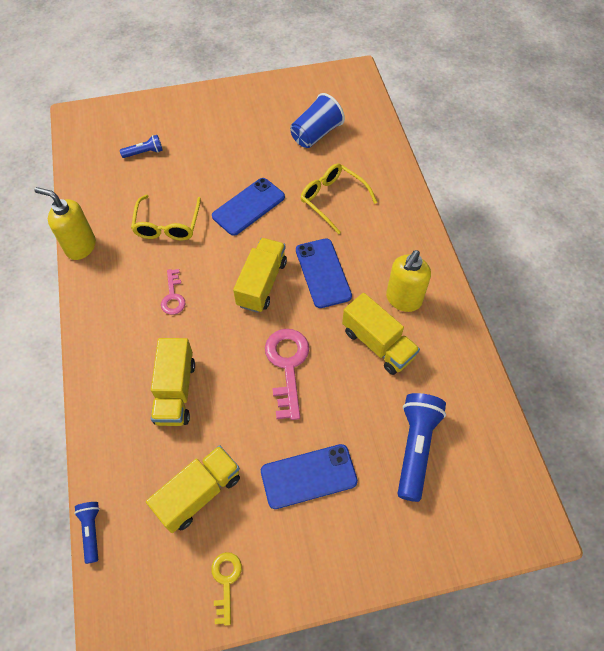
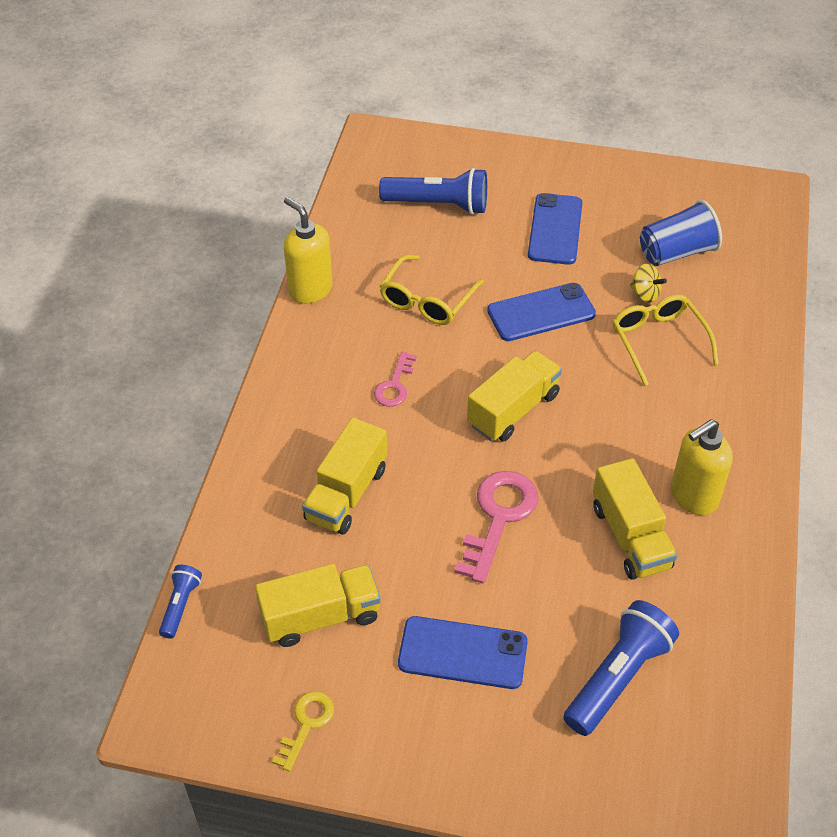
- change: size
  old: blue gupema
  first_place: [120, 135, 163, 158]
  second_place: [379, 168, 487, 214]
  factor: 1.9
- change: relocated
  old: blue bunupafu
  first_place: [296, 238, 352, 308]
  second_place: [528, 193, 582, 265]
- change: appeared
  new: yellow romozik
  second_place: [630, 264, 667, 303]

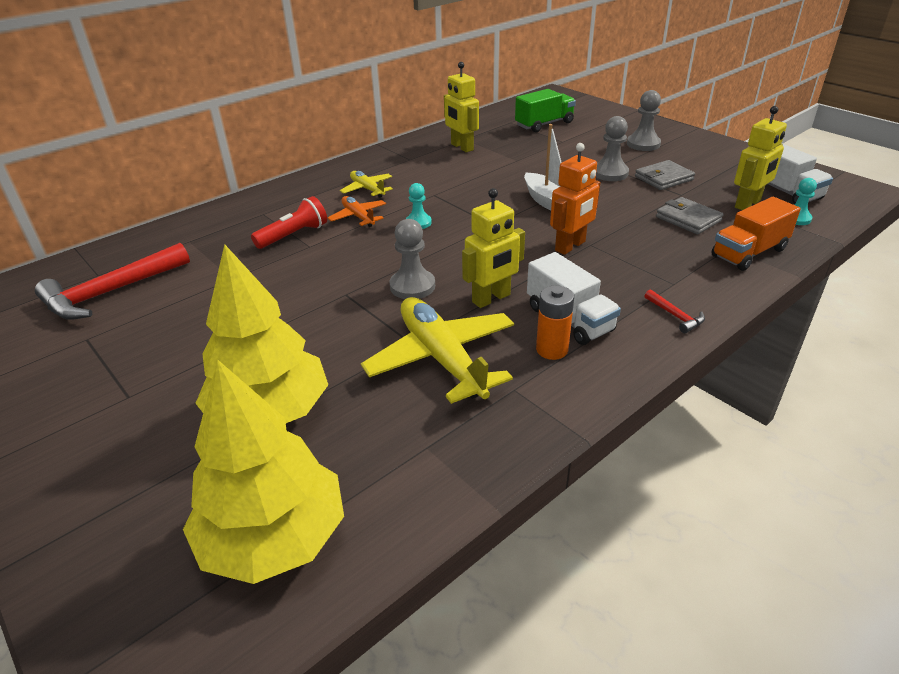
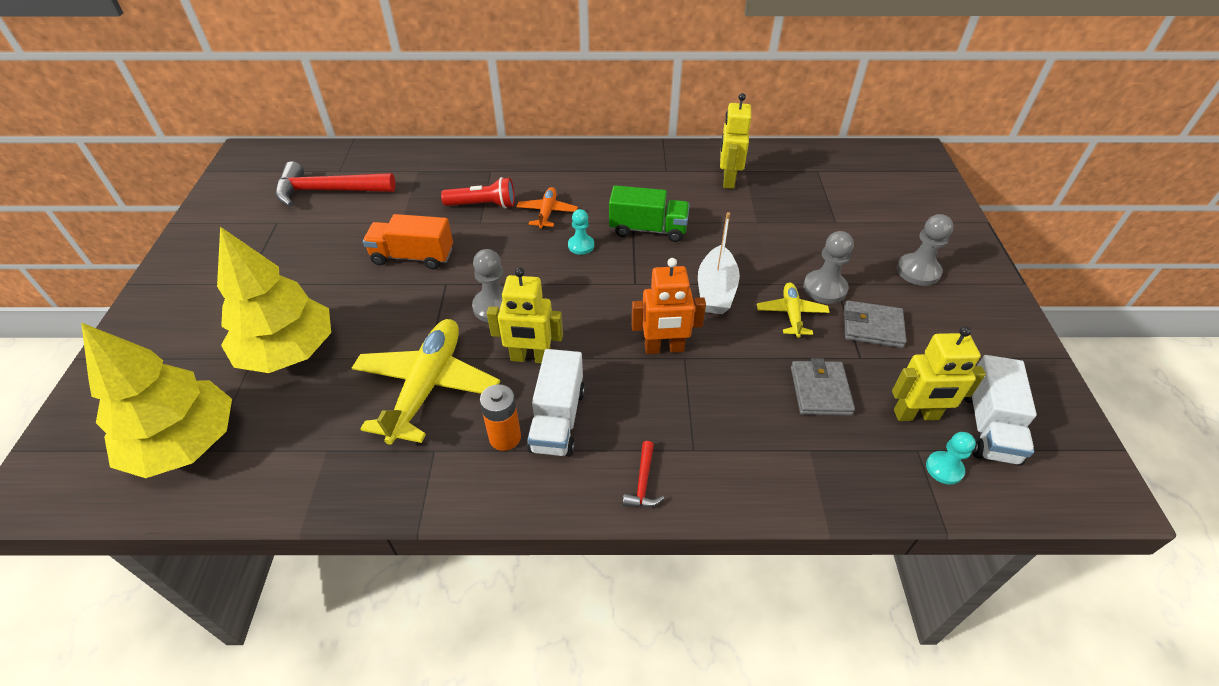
- change: relocated
  old: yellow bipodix
  first_place: [340, 171, 393, 198]
  second_place: [757, 282, 830, 338]
- change: relocated
  old: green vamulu
  first_place: [515, 89, 576, 132]
  second_place: [609, 185, 690, 242]
- change: relocated
  old: orange vamulu
  first_place: [711, 197, 801, 271]
  second_place: [363, 214, 453, 270]

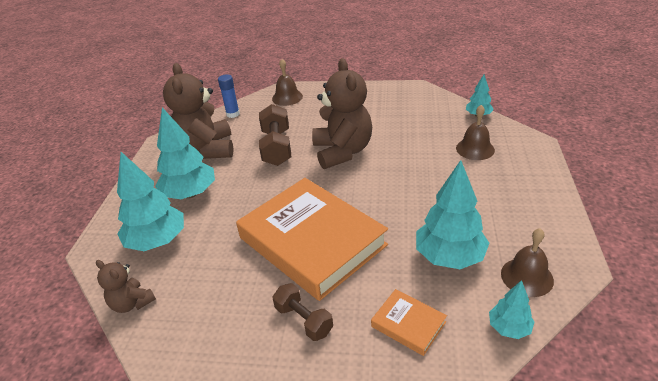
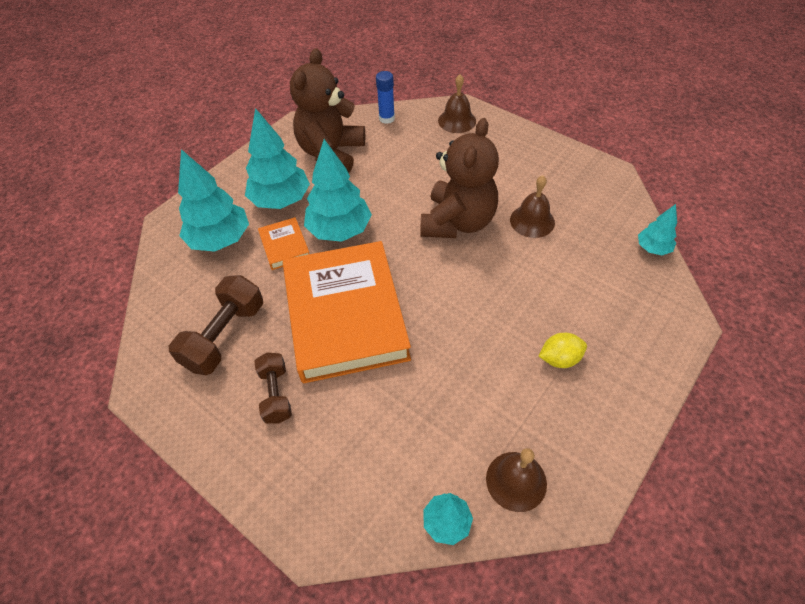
- change: missing
  old: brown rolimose
  first_place: [96, 260, 156, 313]
- change: relocated
  old: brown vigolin
  first_place: [259, 104, 291, 166]
  second_place: [169, 275, 263, 375]
- change: relocated
  old: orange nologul
  first_place: [371, 289, 447, 356]
  second_place: [258, 217, 309, 270]
- change: relocated
  old: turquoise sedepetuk
  first_place: [416, 160, 489, 269]
  second_place: [304, 139, 372, 242]
- change: relocated
  old: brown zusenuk
  first_place: [456, 105, 495, 160]
  second_place: [510, 176, 555, 238]
- change: appeared
  new: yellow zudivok
  second_place: [539, 333, 587, 368]

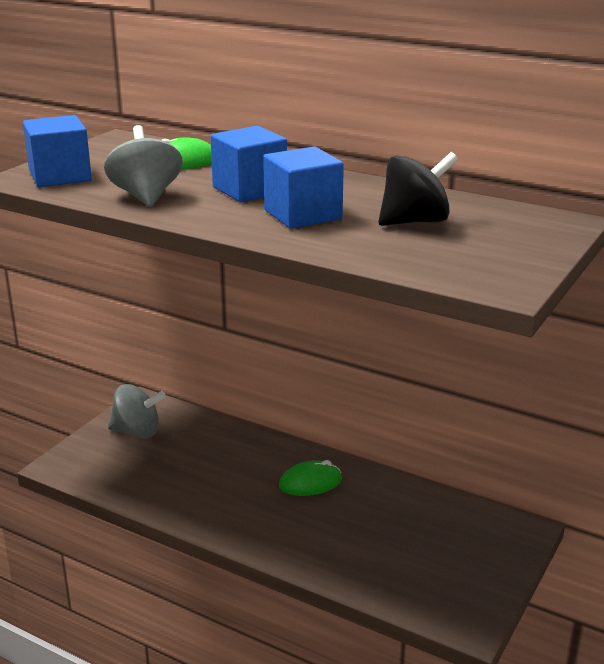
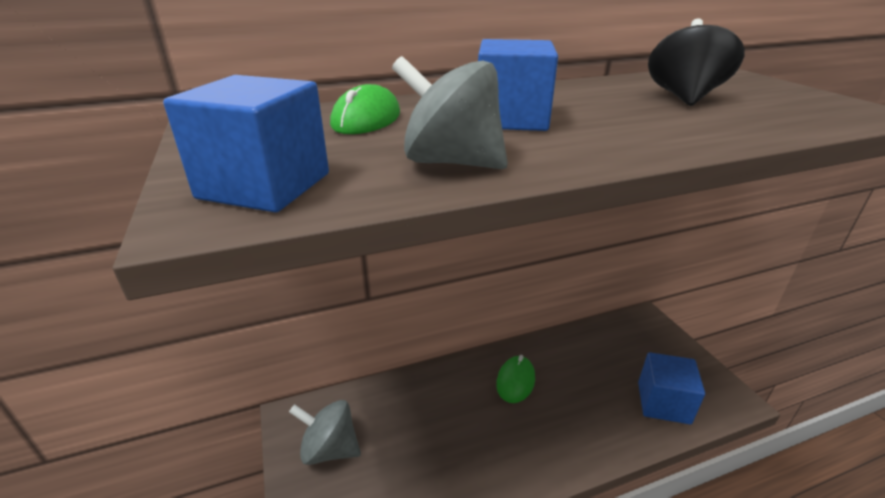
- change: spun
  old: grey romozik
  first_place: [108, 384, 166, 439]
  second_place: [289, 400, 361, 465]
  degrees: -120
- change: relocated
  old: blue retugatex
  first_place: [263, 147, 344, 229]
  second_place: [638, 352, 705, 424]

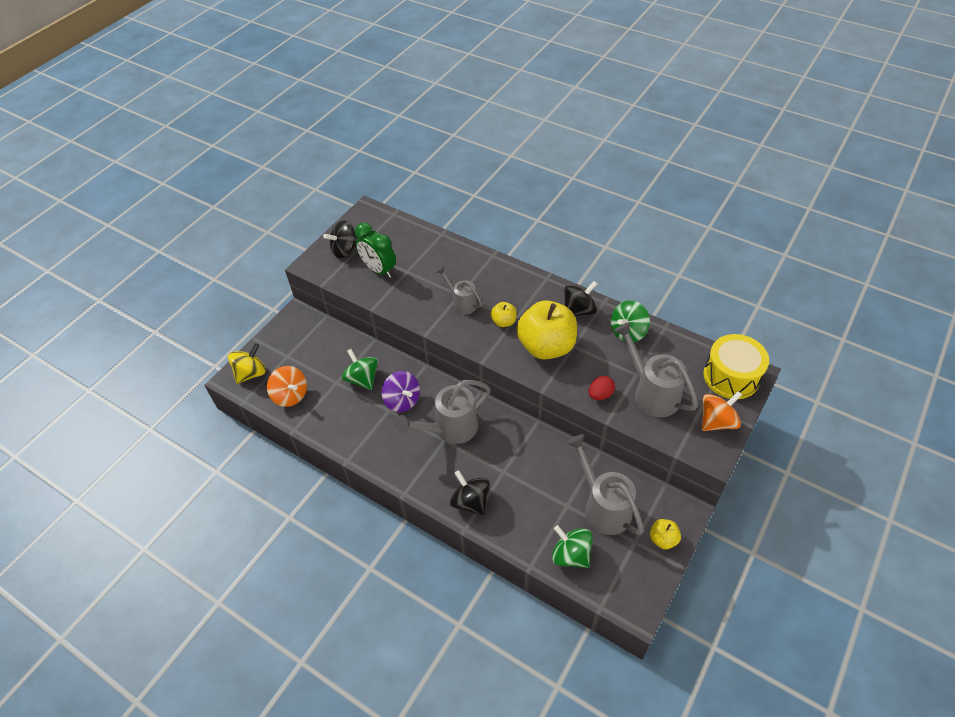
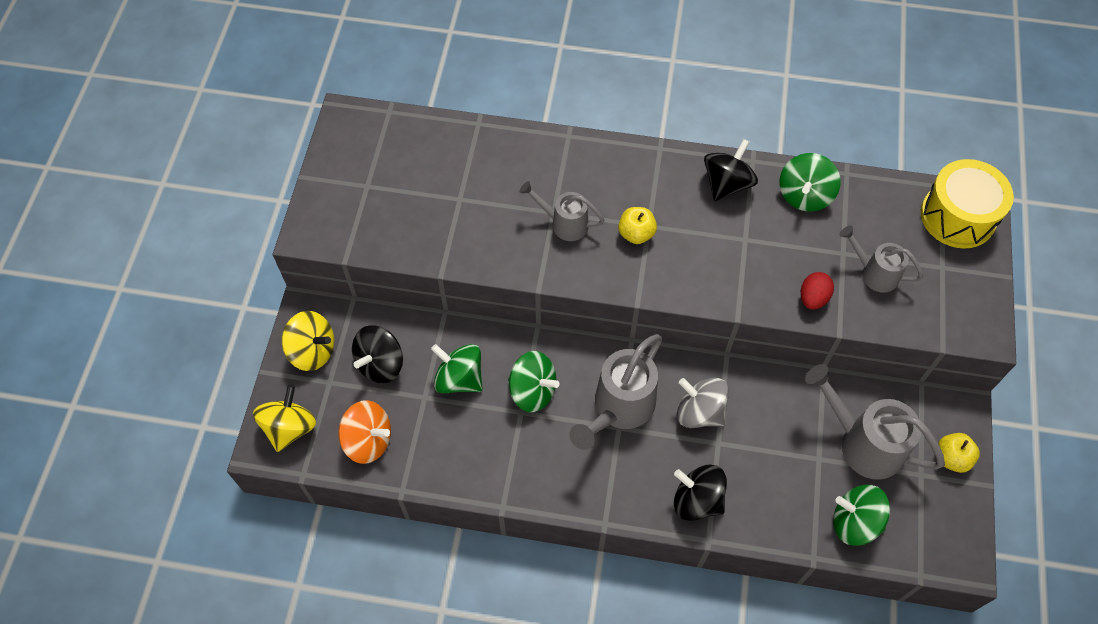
- change: relocated
  old: black romozik
  first_place: [323, 221, 358, 258]
  second_place: [352, 325, 403, 383]
- change: missing
  old: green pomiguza
  first_place: [355, 222, 396, 278]
- change: colour
  old: purple romozik
  new: green romozik
  first_place: [382, 371, 420, 412]
  second_place: [508, 351, 559, 412]
- change: missing
  old: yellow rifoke
  first_place: [517, 300, 577, 359]
- change: size
  old: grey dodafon
  first_place: [614, 322, 698, 418]
  second_place: [840, 226, 923, 293]
  factor: 0.6
- change: missing
  old: orange romozik
  first_place: [702, 391, 742, 431]
- change: appeared
  new: yellow romozik
  second_place: [282, 311, 334, 371]
- change: appeared
  new: grey romozik
  second_place: [677, 377, 729, 428]

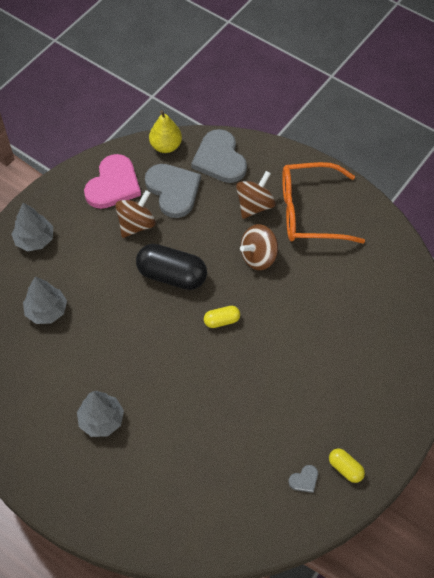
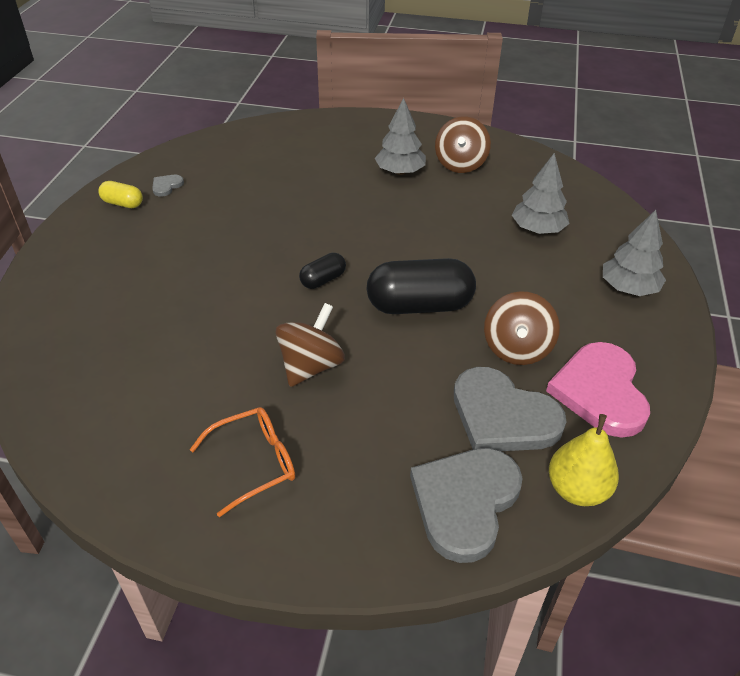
- change: spun
  old: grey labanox
  first_place: [191, 129, 247, 183]
  second_place: [410, 448, 523, 563]
  degrees: -105
- change: colour
  old: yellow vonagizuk
  new: black vonagizuk
  first_place: [204, 306, 240, 328]
  second_place: [299, 253, 346, 289]
- change: relocated
  old: brown romozik
  first_place: [236, 171, 276, 219]
  second_place: [435, 117, 491, 173]
- change: size
  old: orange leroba
  first_place: [282, 162, 365, 243]
  second_place: [189, 407, 295, 517]
  factor: 0.57

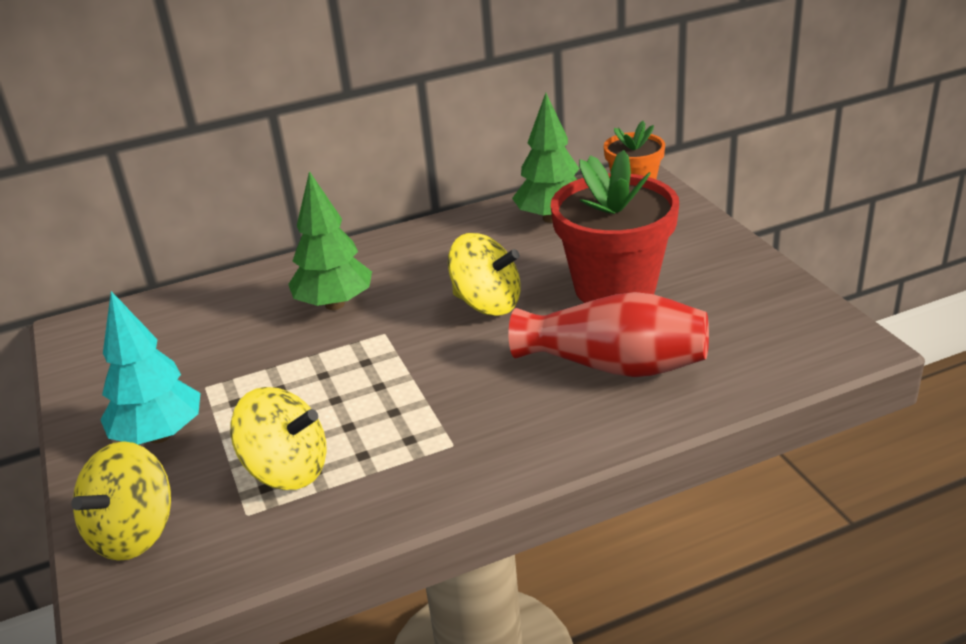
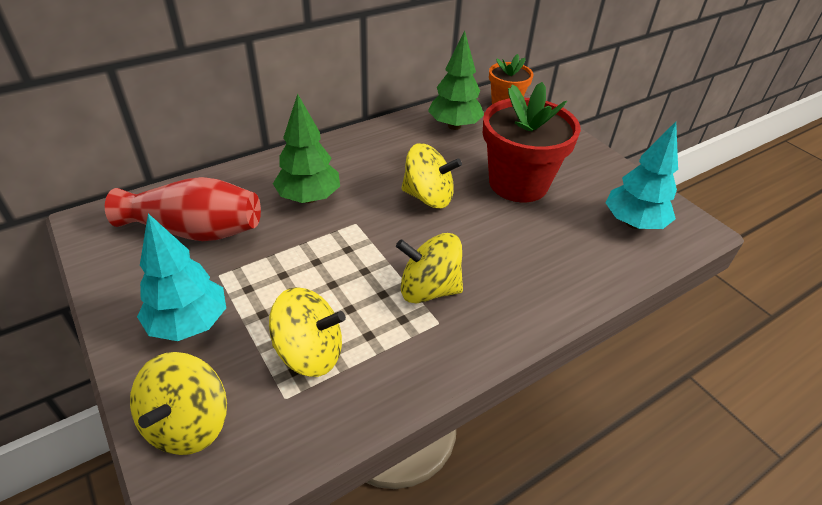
- change: relocated
  old: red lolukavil
  first_place: [508, 292, 709, 377]
  second_place: [105, 177, 261, 241]
- change: appeared
  new: yellow romozik
  second_place: [396, 233, 463, 303]
- change: appeared
  new: turquoise sedepetuk
  second_place: [605, 122, 678, 229]

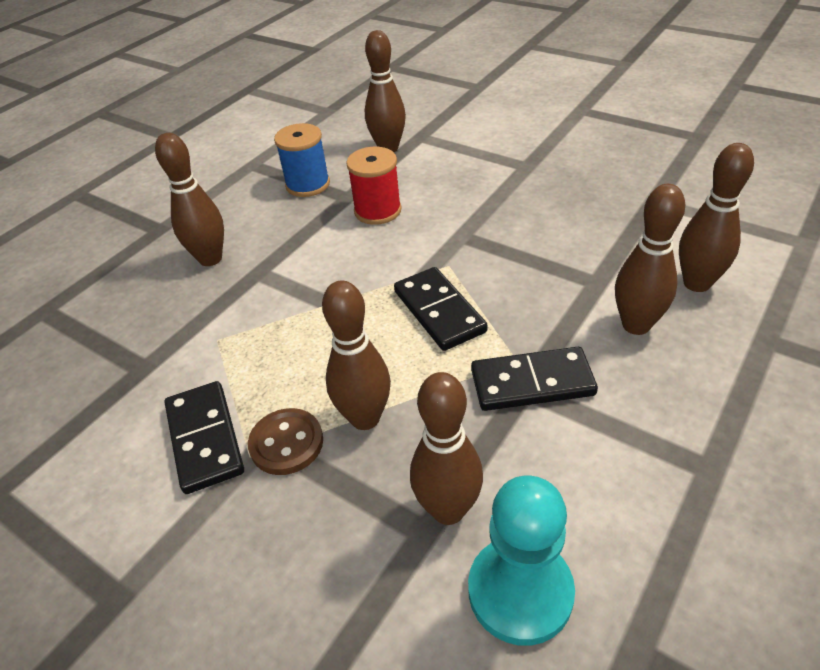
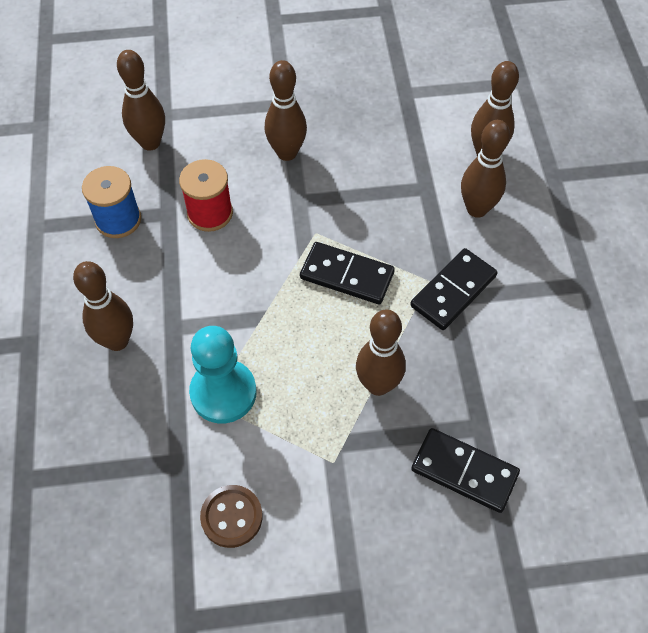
- change: relocated
  old: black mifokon
  first_place: [164, 381, 244, 494]
  second_place: [411, 428, 520, 513]
- change: relocated
  old: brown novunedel
  first_place: [248, 408, 323, 475]
  second_place: [200, 485, 263, 548]
- change: relocated
  old: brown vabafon
  first_place: [410, 372, 483, 525]
  second_place: [265, 60, 307, 161]
- change: relocated
  old: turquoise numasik
  first_place: [468, 476, 575, 646]
  second_place: [189, 326, 257, 423]

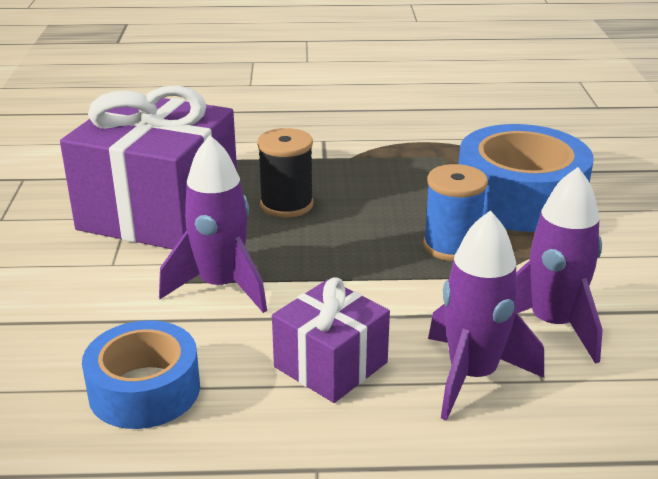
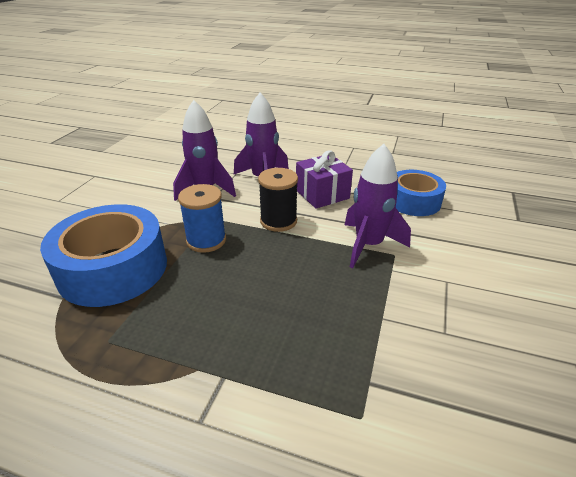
- change: missing
  old: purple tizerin
  first_place: [60, 85, 237, 250]
- change: relocated
  old: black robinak
  first_place: [257, 128, 313, 218]
  second_place: [258, 168, 298, 232]

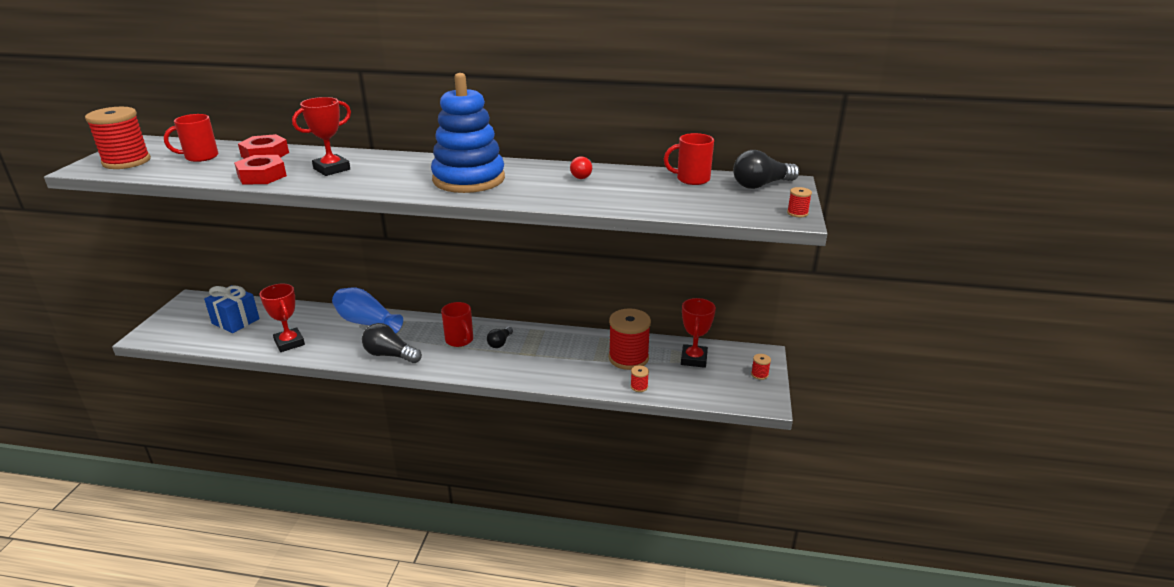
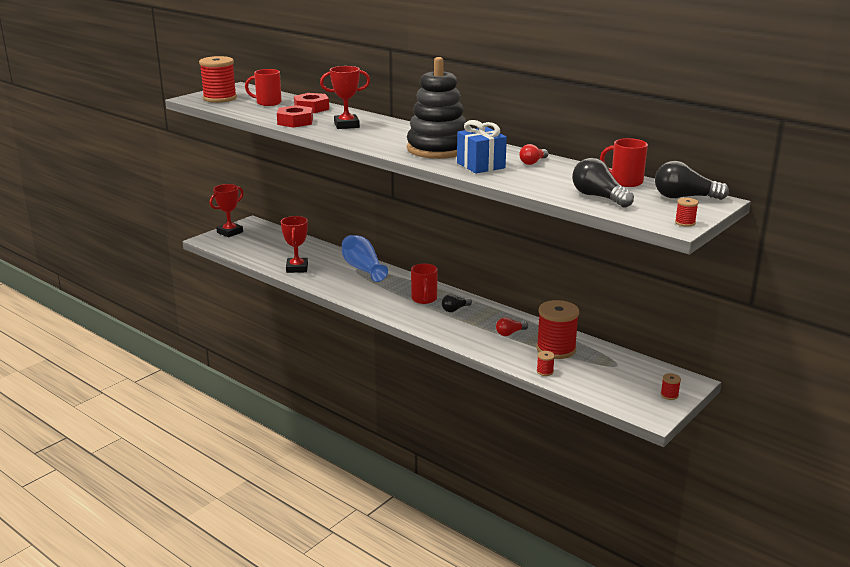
- change: relocated
  old: blue tizerin
  first_place: [204, 285, 260, 333]
  second_place: [457, 120, 507, 173]
- change: relocated
  old: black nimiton
  first_place: [362, 323, 422, 363]
  second_place: [572, 158, 634, 208]
- change: colour
  old: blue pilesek
  new: black pilesek
  first_place: [431, 73, 505, 193]
  second_place: [407, 57, 466, 159]
- change: relocated
  old: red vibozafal
  first_place: [681, 298, 716, 368]
  second_place: [210, 184, 244, 237]
- change: appeared
  new: red nimiton
  second_place: [496, 317, 528, 336]

